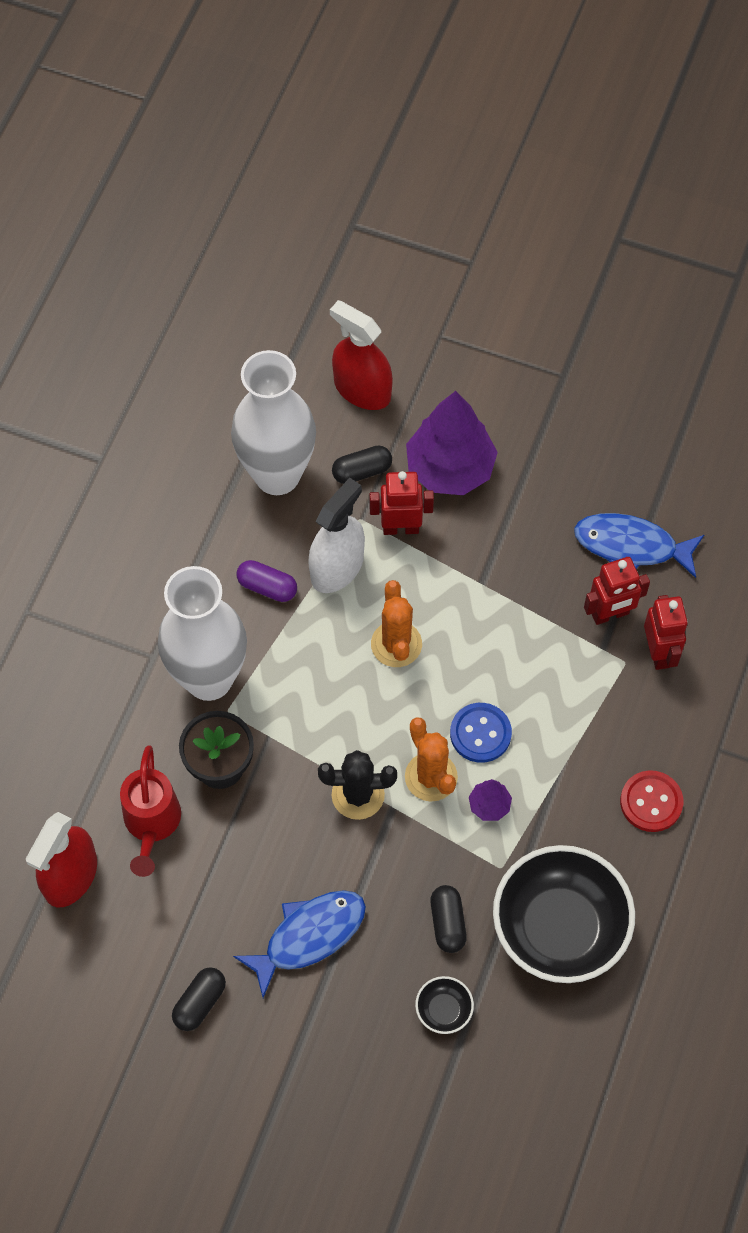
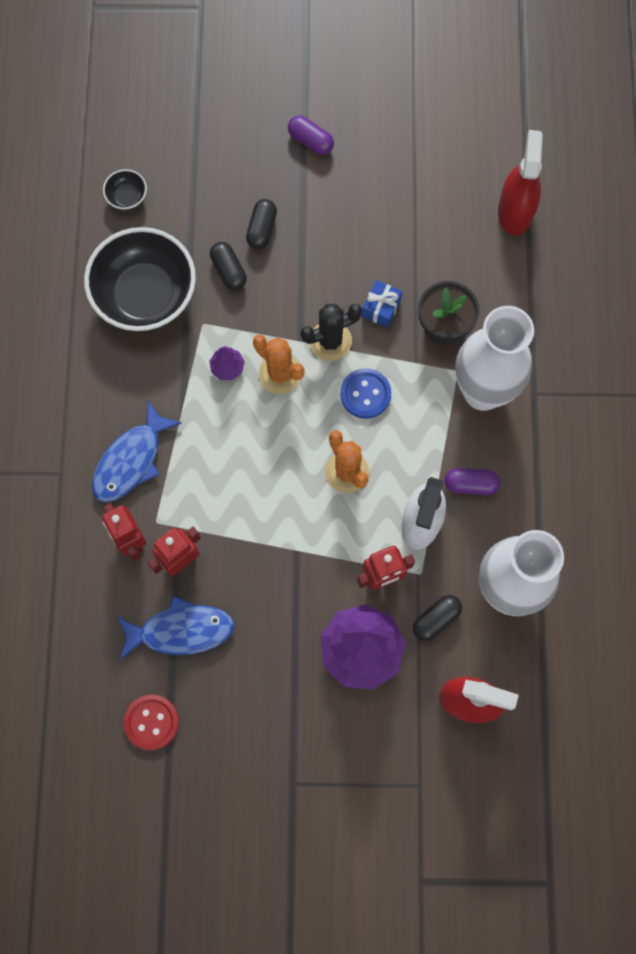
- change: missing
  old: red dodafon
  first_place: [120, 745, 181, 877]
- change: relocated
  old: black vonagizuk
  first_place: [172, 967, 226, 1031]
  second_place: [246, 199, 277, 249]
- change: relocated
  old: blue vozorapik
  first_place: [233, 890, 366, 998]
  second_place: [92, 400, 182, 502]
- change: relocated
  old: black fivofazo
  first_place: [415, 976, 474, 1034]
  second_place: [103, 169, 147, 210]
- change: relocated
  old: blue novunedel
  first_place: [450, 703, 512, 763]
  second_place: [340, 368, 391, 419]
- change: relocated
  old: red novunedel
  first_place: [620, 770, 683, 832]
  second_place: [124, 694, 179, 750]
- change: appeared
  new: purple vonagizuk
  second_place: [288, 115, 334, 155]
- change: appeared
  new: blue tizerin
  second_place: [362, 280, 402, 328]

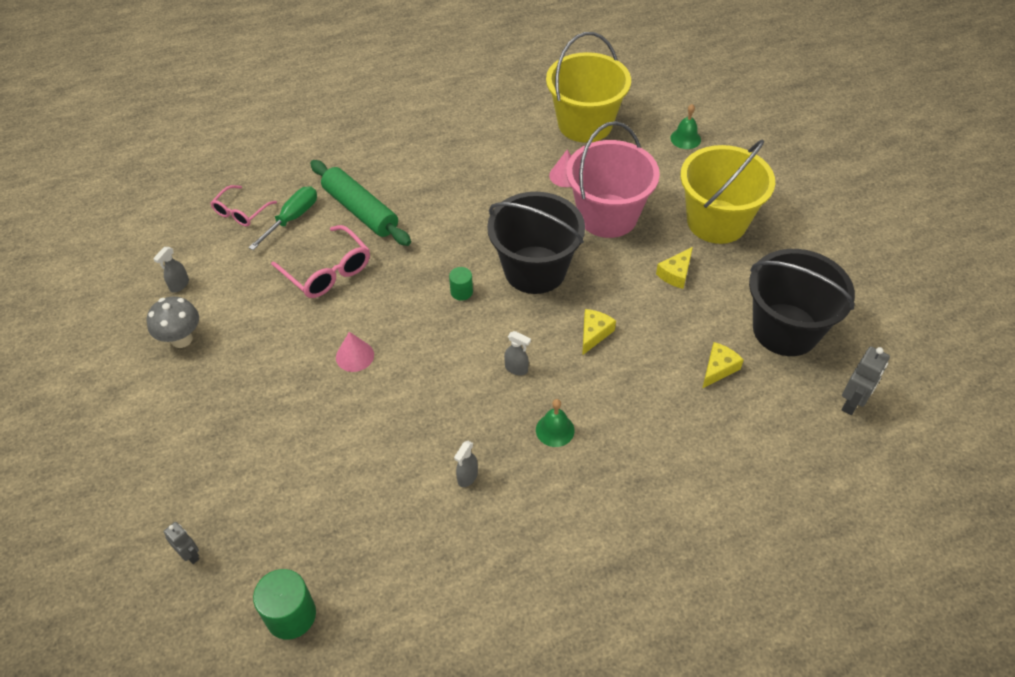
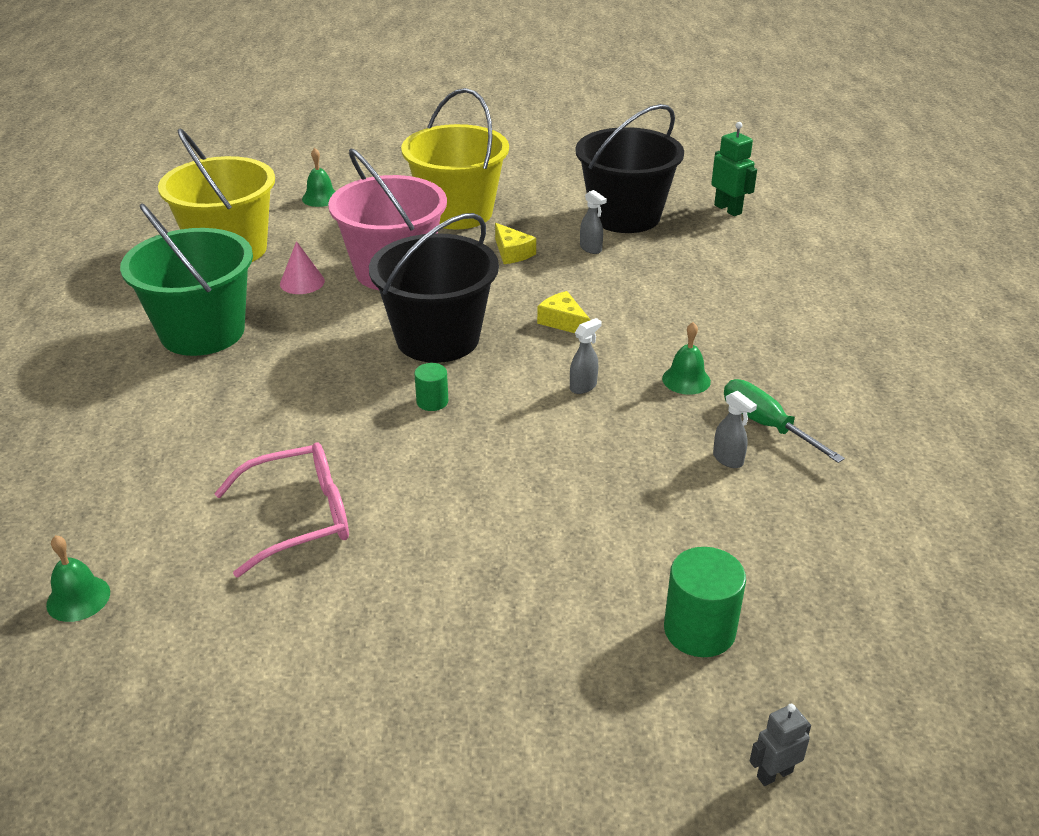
- change: missing
  old: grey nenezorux
  first_place: [147, 296, 199, 348]
- change: relocated
  old: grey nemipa
  first_place: [153, 247, 189, 292]
  second_place: [580, 190, 607, 254]
- change: exchanged
  old: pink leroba
  new: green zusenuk
  first_place: [210, 185, 277, 226]
  second_place: [46, 535, 110, 622]
- change: relocated
  old: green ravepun
  first_place: [248, 186, 317, 250]
  second_place: [724, 379, 845, 463]
- change: relocated
  old: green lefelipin
  first_place: [253, 569, 316, 639]
  second_place: [664, 547, 746, 657]
- change: missing
  old: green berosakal
  first_place: [310, 160, 411, 246]
- change: missing
  old: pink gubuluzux
  first_place: [336, 332, 374, 372]
- change: missing
  old: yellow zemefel
  first_place: [702, 342, 744, 389]
- change: colour
  old: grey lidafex
  new: green lidafex
  first_place: [842, 346, 890, 415]
  second_place: [711, 122, 757, 216]
- change: appeared
  new: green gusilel
  second_place: [120, 203, 253, 356]

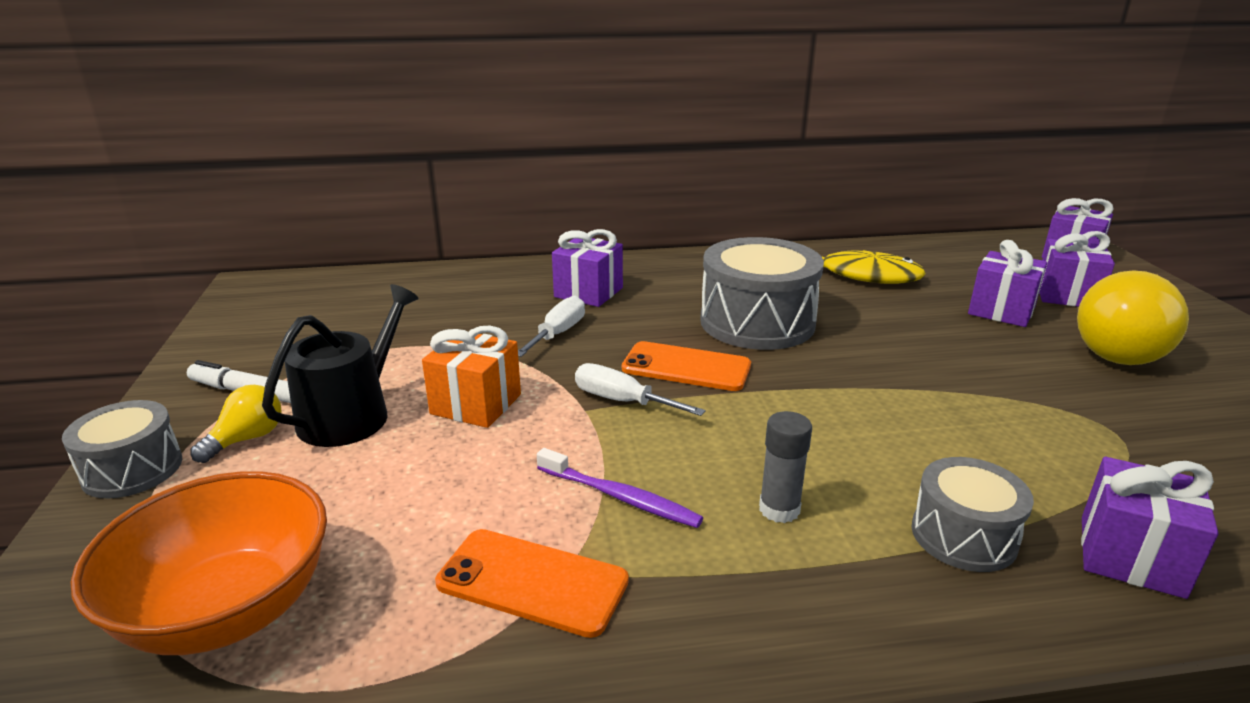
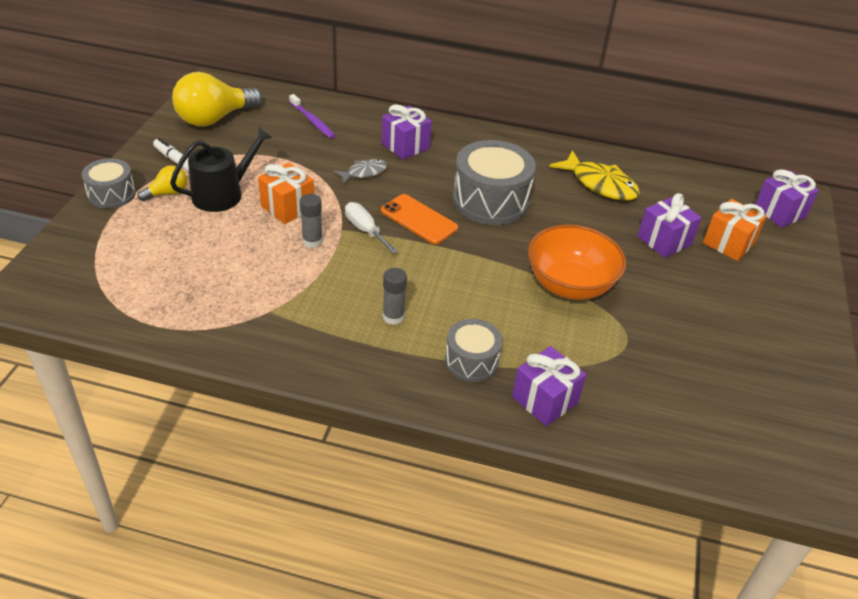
- change: relocated
  old: orange fivofazo
  first_place: [71, 471, 327, 655]
  second_place: [528, 224, 626, 300]
- change: missing
  old: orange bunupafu
  first_place: [435, 529, 629, 638]
- change: exchanged
  old: white ravepun
  new: grey vozorapik
  first_place: [518, 296, 585, 357]
  second_place: [333, 159, 387, 184]
- change: relocated
  old: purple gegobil
  first_place: [537, 448, 703, 528]
  second_place: [289, 94, 335, 139]
- change: colour
  old: purple tizerin
  new: orange tizerin
  first_place: [1039, 231, 1115, 307]
  second_place: [703, 199, 767, 261]
- change: relocated
  old: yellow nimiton
  first_place: [1077, 270, 1189, 365]
  second_place: [172, 72, 262, 126]
- change: appeared
  new: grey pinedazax
  second_place: [300, 194, 323, 248]

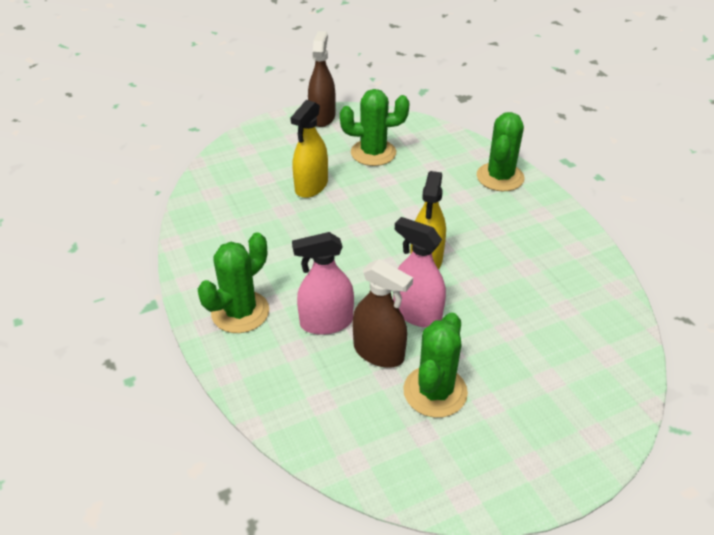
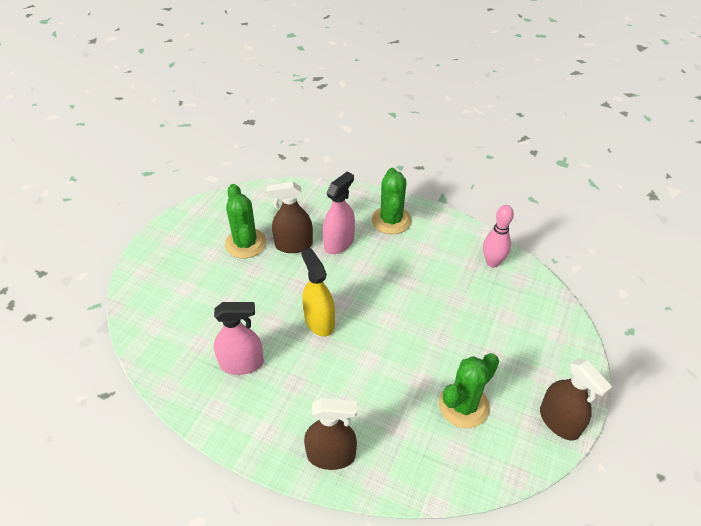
- change: missing
  old: yellow nemipa
  first_place: [290, 100, 328, 198]
- change: relocated
  old: pink nemipa
  first_place: [393, 217, 446, 327]
  second_place: [214, 302, 264, 375]
- change: exchanged
  old: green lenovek
  new: brown nemipa
  first_place: [477, 112, 525, 191]
  second_place: [304, 398, 357, 470]
- change: appeared
  new: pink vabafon
  second_place: [483, 205, 514, 268]

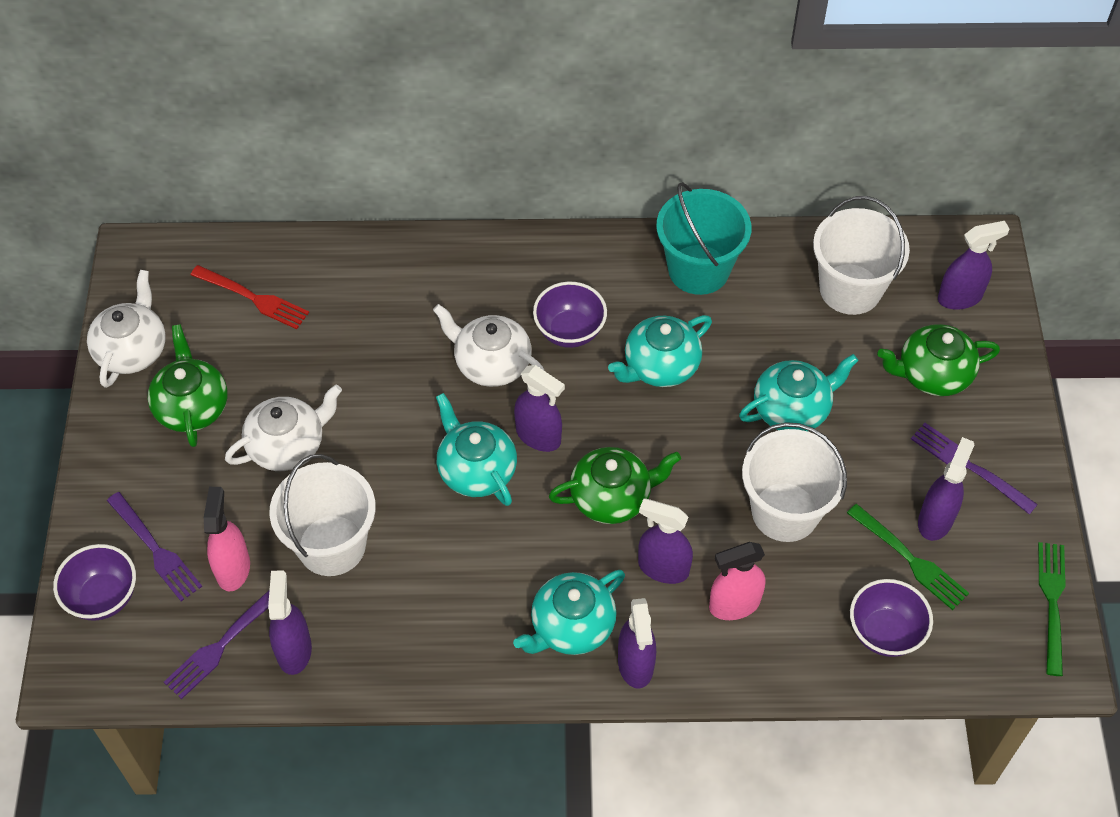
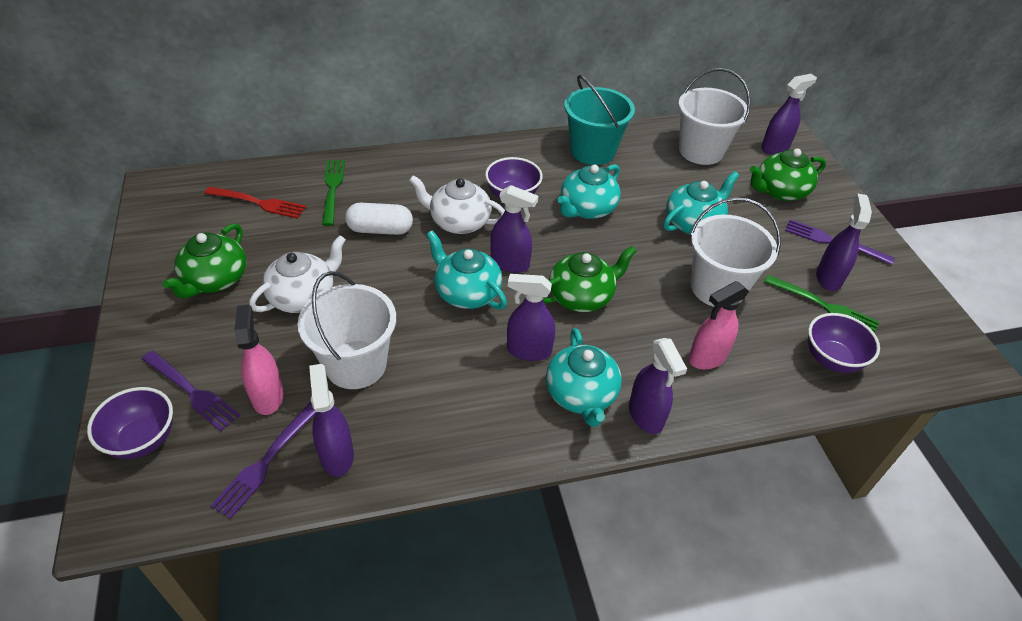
- change: missing
  old: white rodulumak
  first_place: [87, 270, 166, 388]
- change: spun
  old: green rodulumak
  first_place: [148, 324, 227, 447]
  second_place: [162, 223, 246, 299]
  degrees: -135
- change: spun
  old: turquoise rodulumak
  first_place: [513, 570, 625, 655]
  second_place: [546, 328, 622, 427]
  degrees: -45
- change: relocated
  old: purple nemipa
  first_place: [638, 499, 693, 584]
  second_place: [507, 274, 555, 361]
- change: relocated
  old: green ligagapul
  first_place: [1038, 542, 1066, 676]
  second_place: [322, 160, 345, 226]
- change: appeared
  new: white vonagizuk
  second_place: [345, 203, 413, 235]

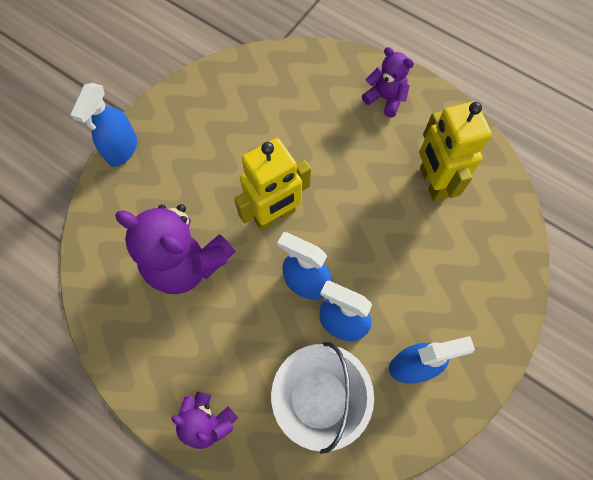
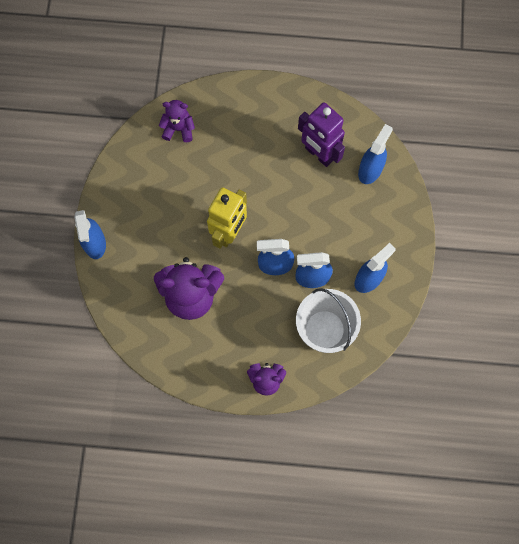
- change: relocated
  old: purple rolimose
  first_place: [362, 47, 414, 117]
  second_place: [159, 100, 195, 142]
- change: colour
  old: yellow lidafex
  new: purple lidafex
  first_place: [419, 101, 492, 202]
  second_place: [298, 102, 345, 167]
- change: appeared
  new: blue nemipa
  second_place: [358, 124, 393, 184]

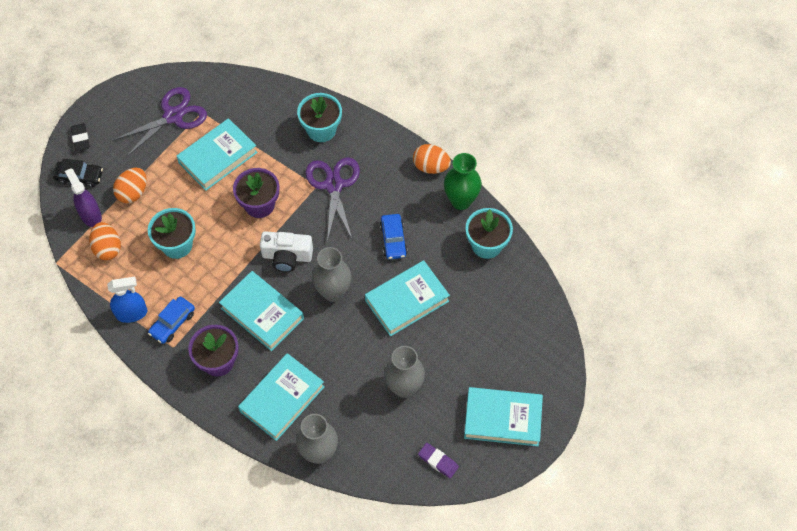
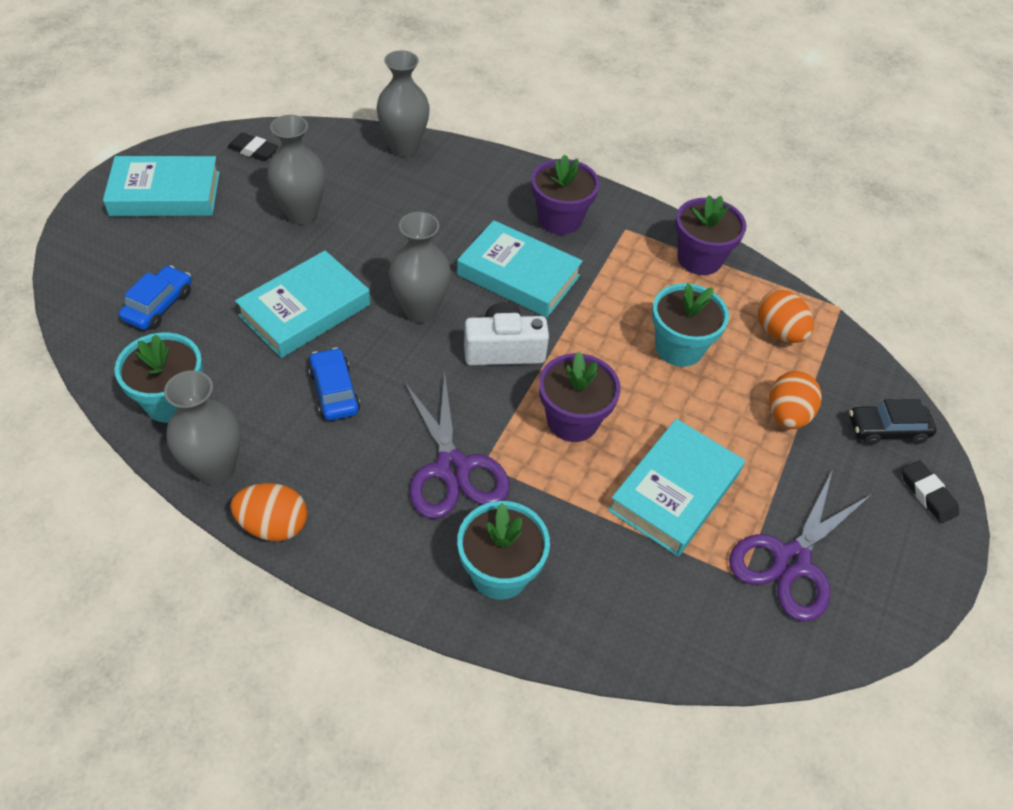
- change: missing
  old: purple nemipa
  first_place: [65, 168, 102, 227]
- change: exchanged
  old: blue nemipa
  new: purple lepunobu
  first_place: [107, 277, 147, 323]
  second_place: [675, 195, 747, 275]
- change: relocated
  old: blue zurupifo
  first_place: [148, 296, 195, 344]
  second_place: [119, 265, 192, 330]
- change: missing
  old: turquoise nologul
  first_place: [238, 353, 325, 441]
- change: colour
  old: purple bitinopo
  new: black bitinopo
  first_place: [418, 443, 459, 478]
  second_place: [227, 133, 279, 161]
- change: colour
  old: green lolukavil
  new: grey lolukavil
  first_place: [444, 153, 482, 210]
  second_place: [164, 371, 241, 485]

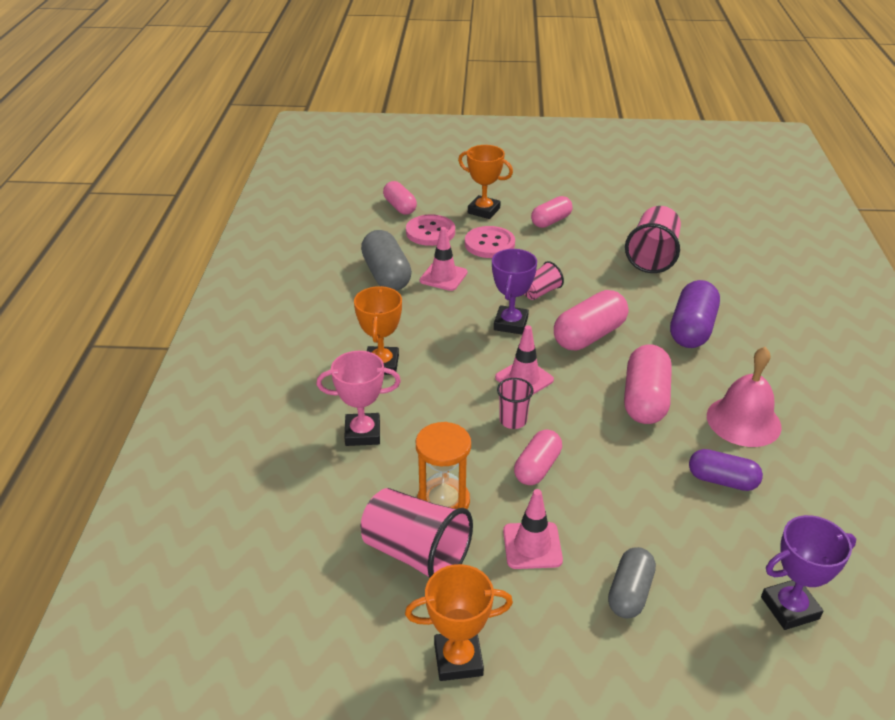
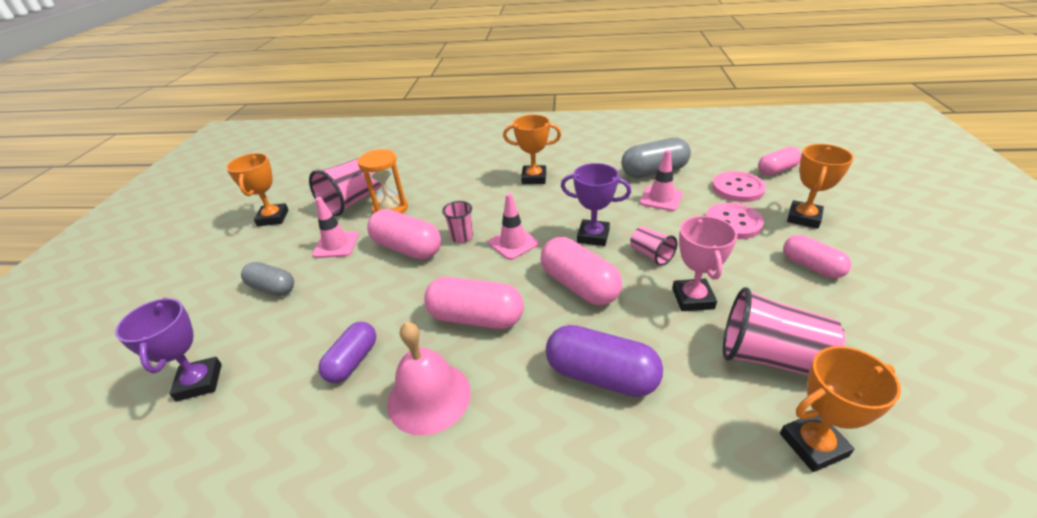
- change: relocated
  old: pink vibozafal
  first_place: [316, 351, 401, 446]
  second_place: [672, 216, 737, 311]
- change: size
  old: pink vonagizuk
  first_place: [514, 429, 562, 485]
  second_place: [367, 209, 441, 260]
  factor: 1.53
- change: appeared
  new: orange vibozafal
  second_place: [780, 346, 901, 472]

